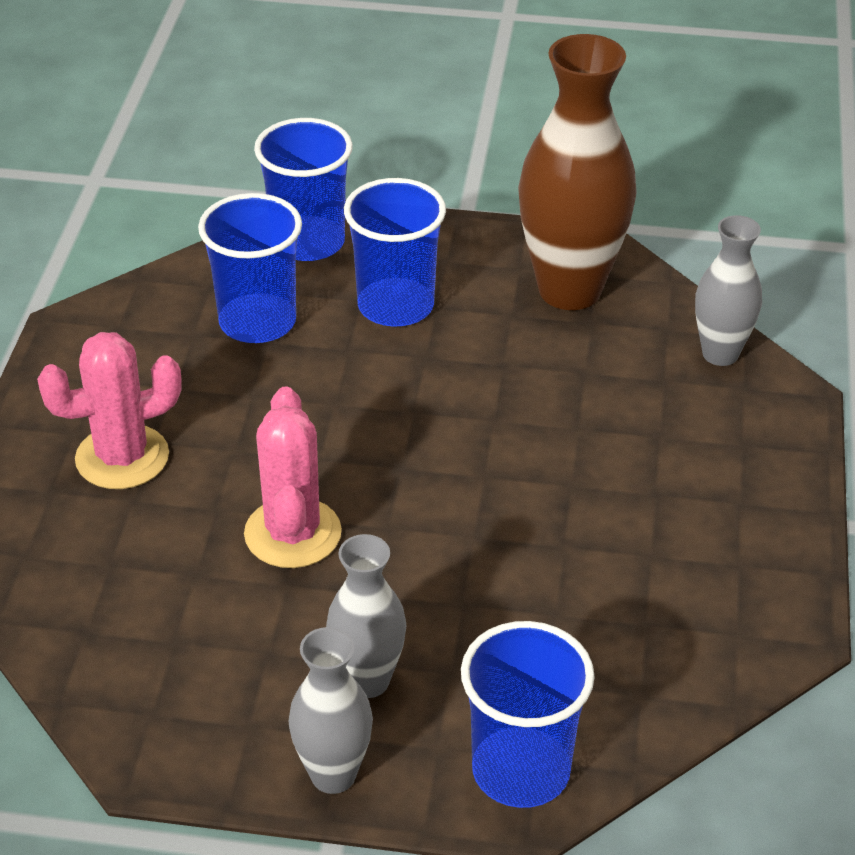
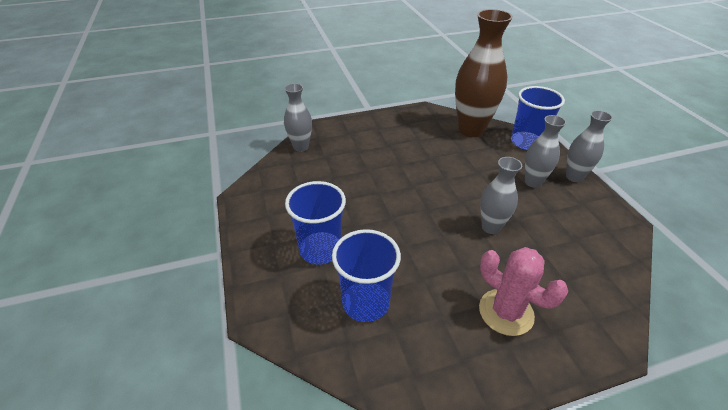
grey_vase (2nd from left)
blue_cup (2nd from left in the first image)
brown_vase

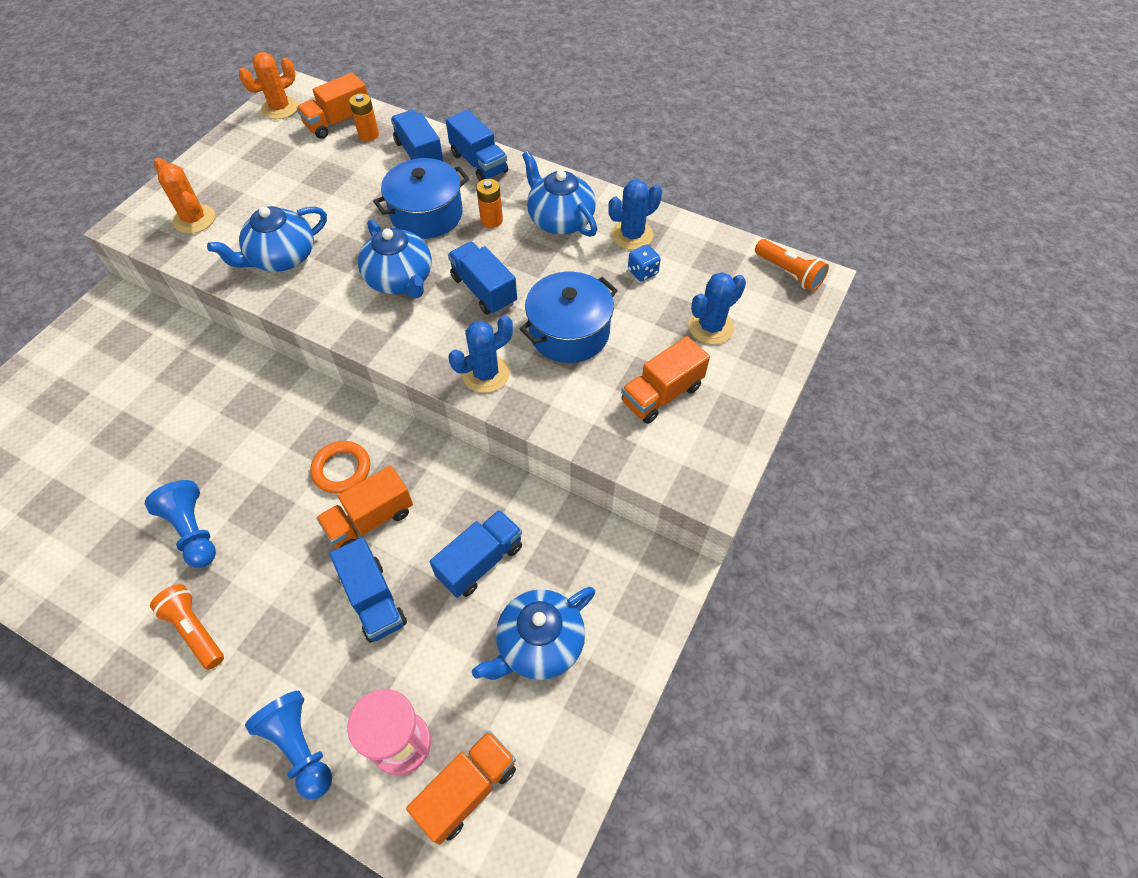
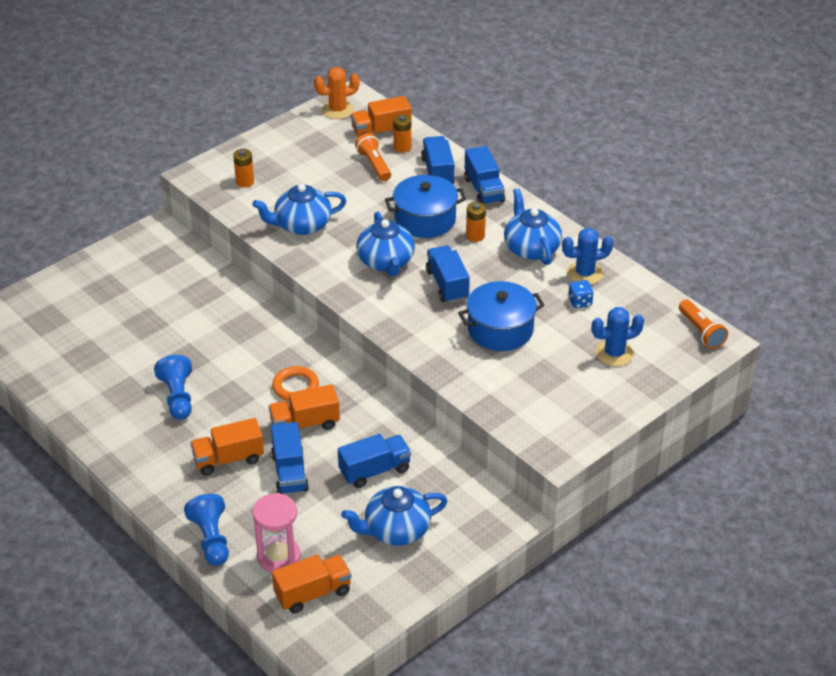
orange_flashlight (1st from left)
orange_battery (1st from left)
blue_cactus (1st from left in the first image)
orange_truck (1st from left)

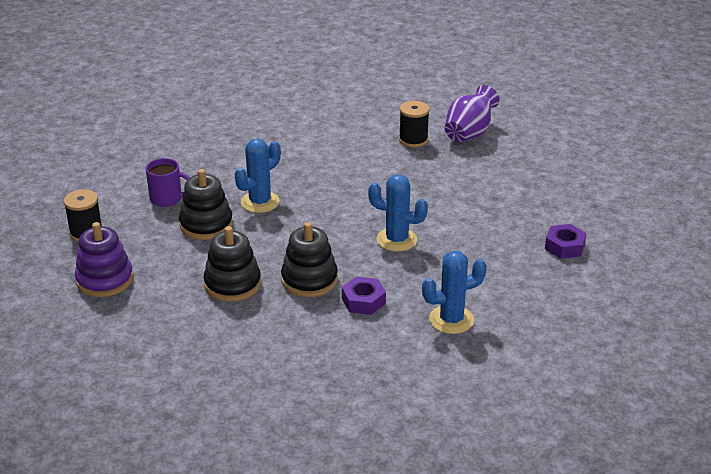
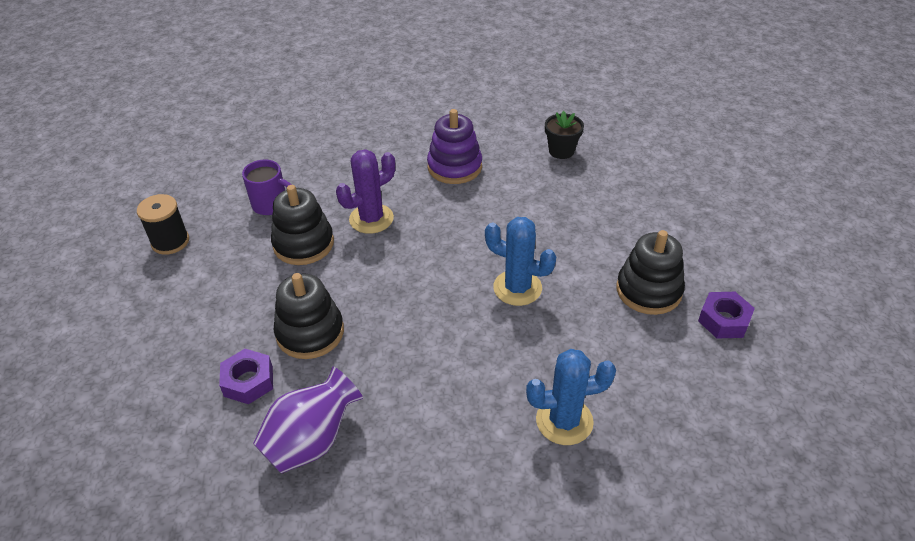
purple_stacking_toy
purple_cactus
black_stacking_toy (3rd from left)
purple_nut (1st from left)
black_flower_pot
purple_vase

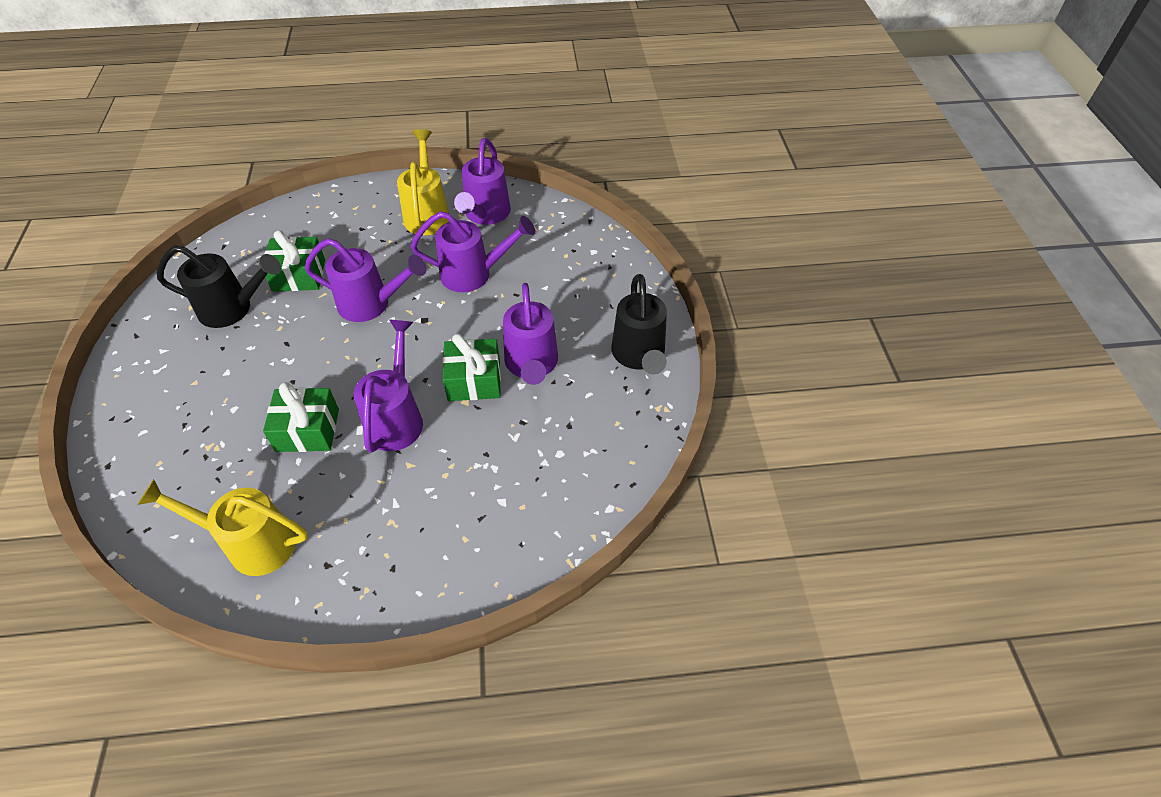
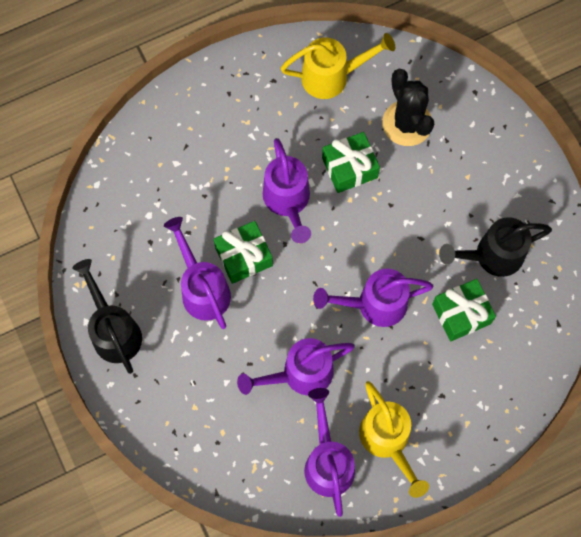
black_cactus

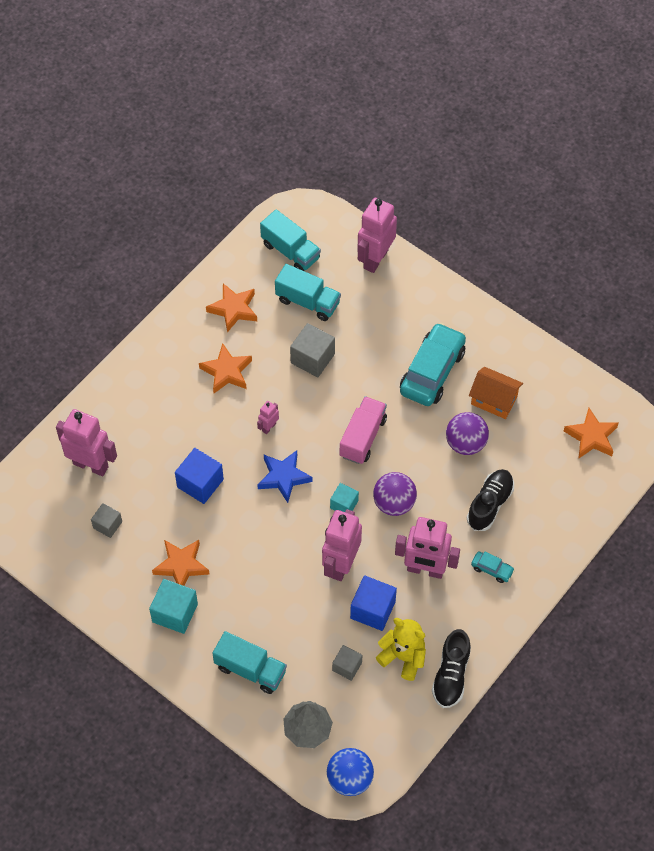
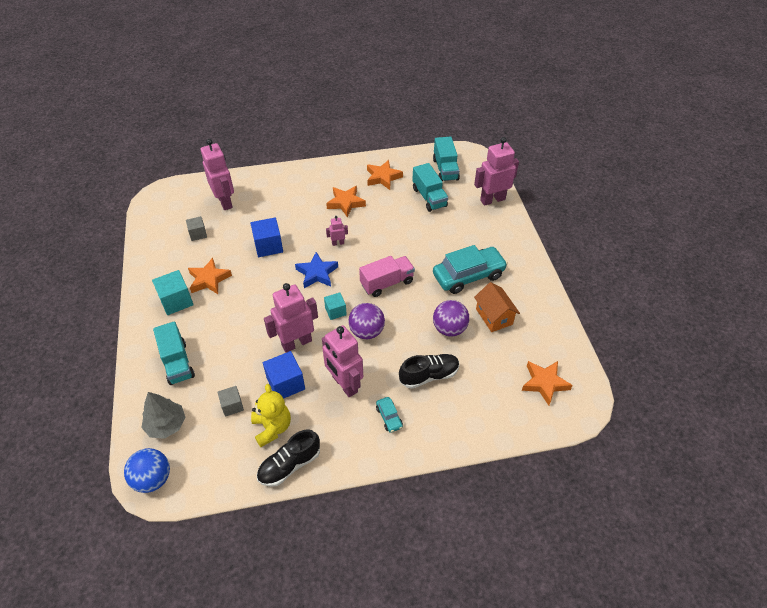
grey_cube (2nd from left in the first image)

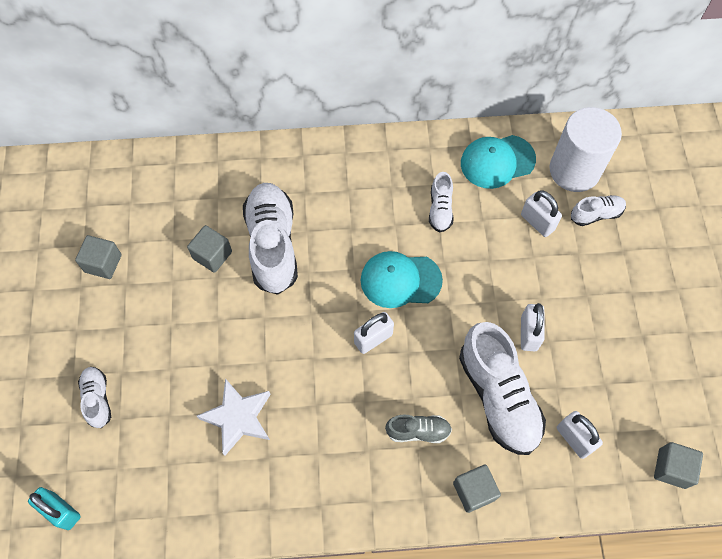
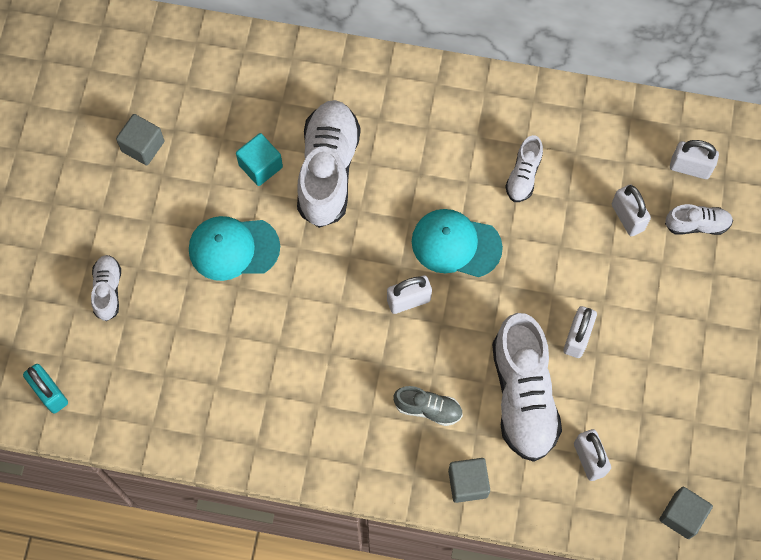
turquoise_cube
white_star
turquoise_cap (1st from left)
white_padlock (5th from left)

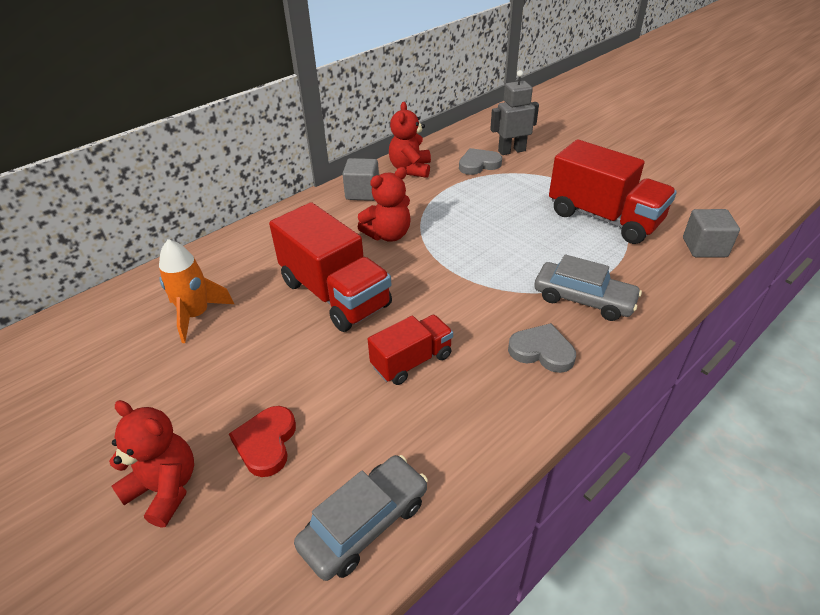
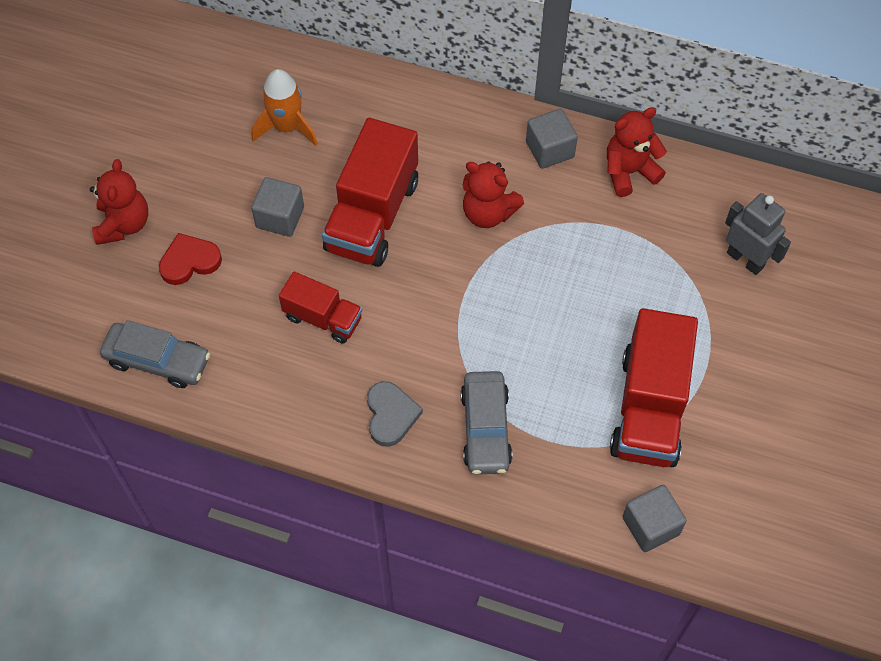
grey_heart (1st from left in the first image)
grey_cube (1st from left)

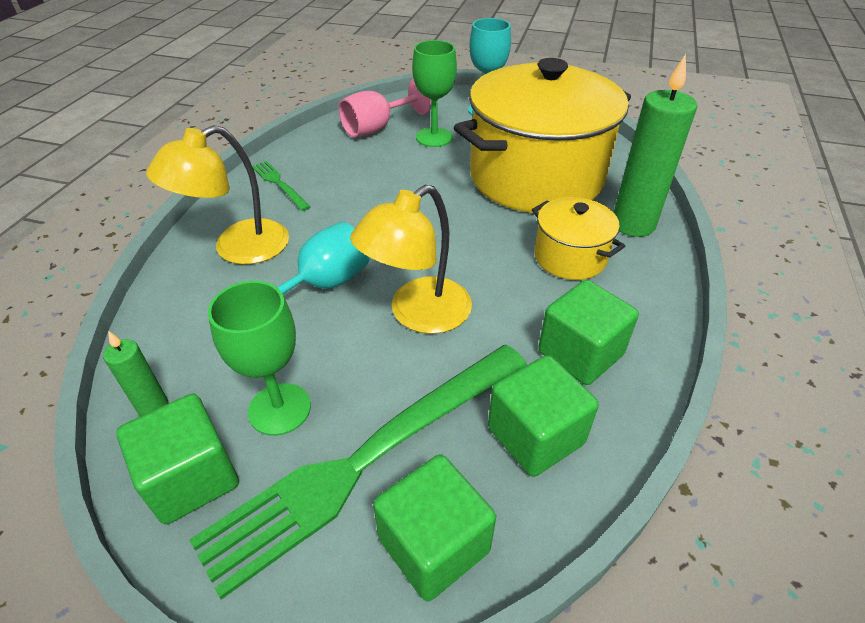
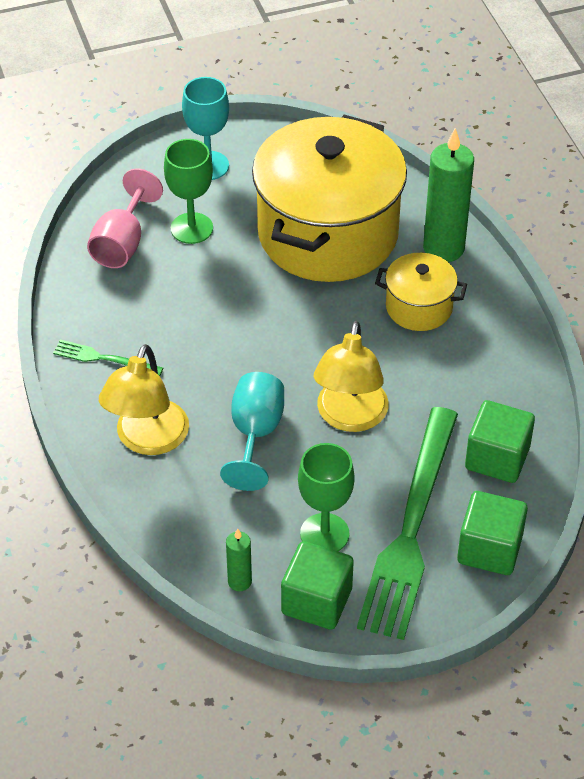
green_cube (4th from left in the first image)

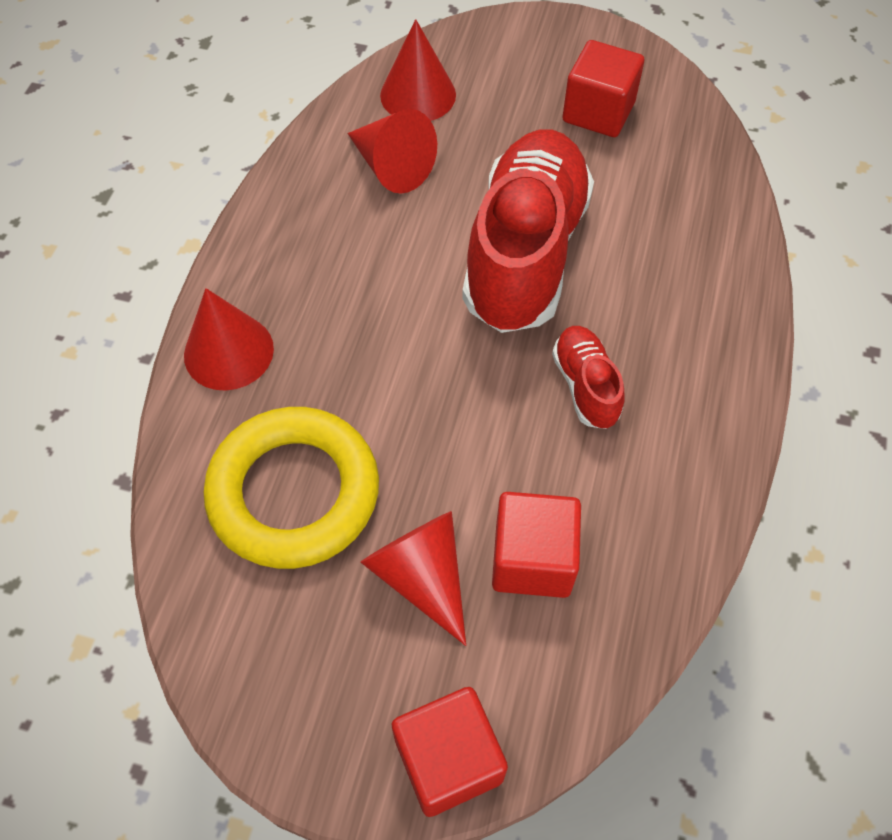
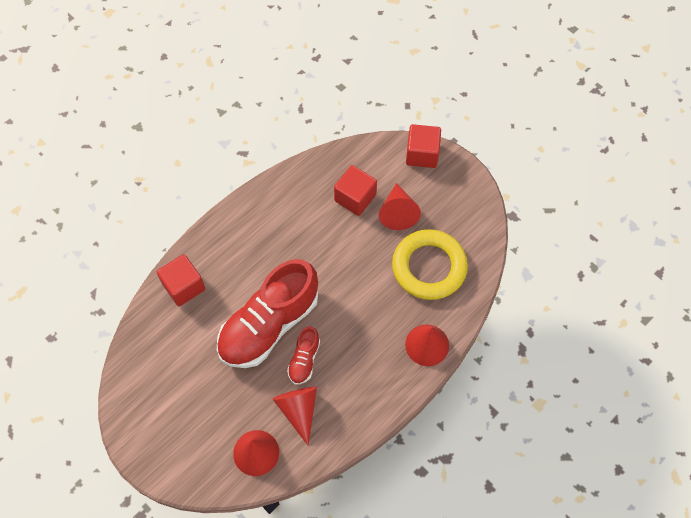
red_shoe (2nd from left)
red_cube (1st from left)

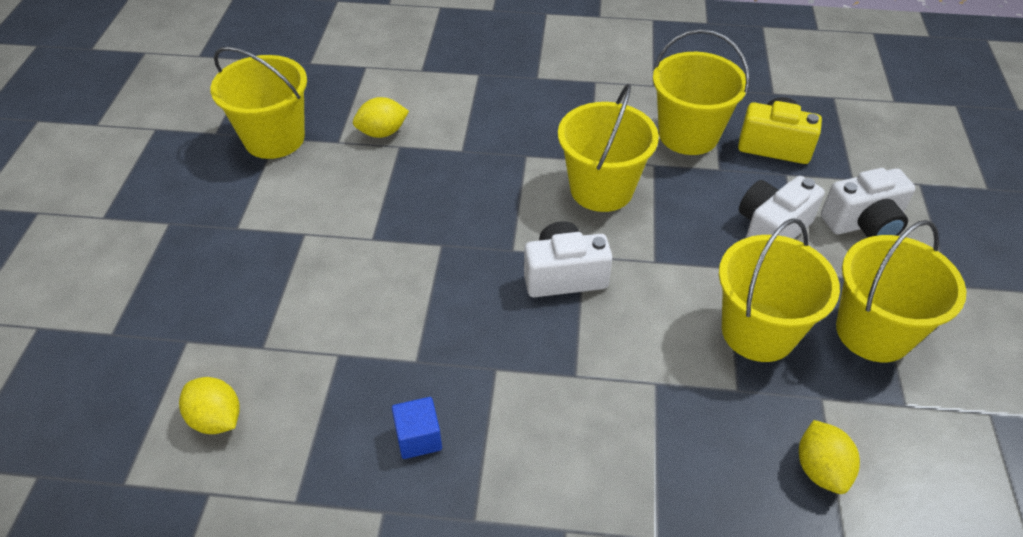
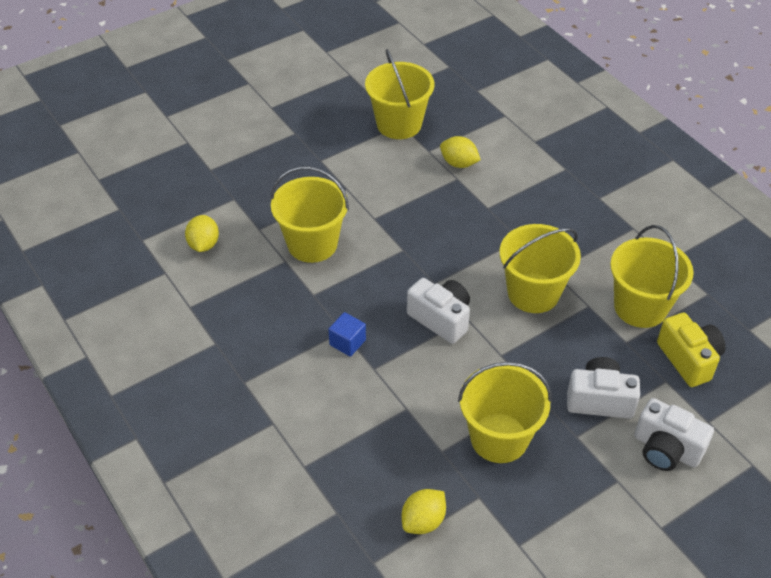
blue_cube
yellow_bucket (1st from left)

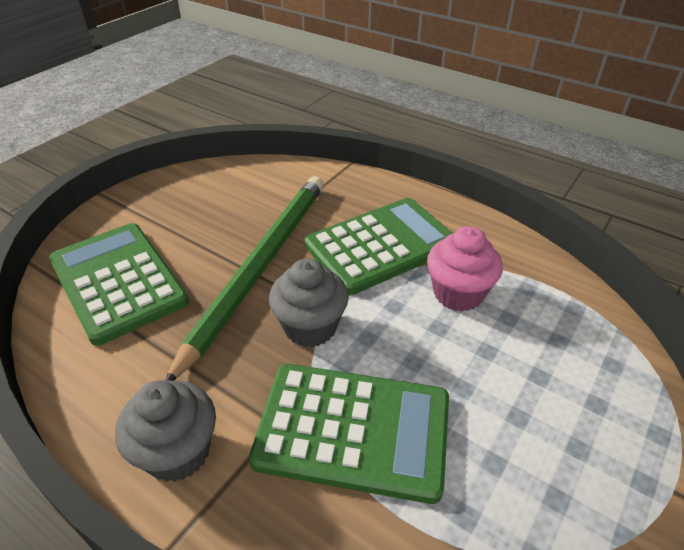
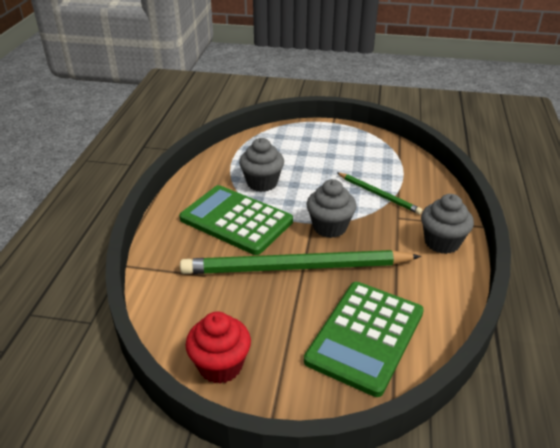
green_pencil (2nd from left)
grey_cupcake (1st from left)
red_cupcake

